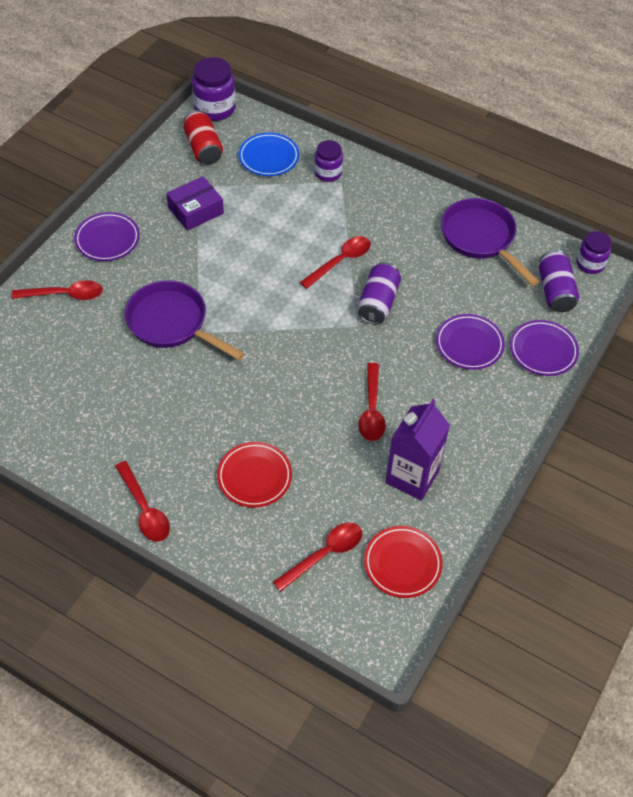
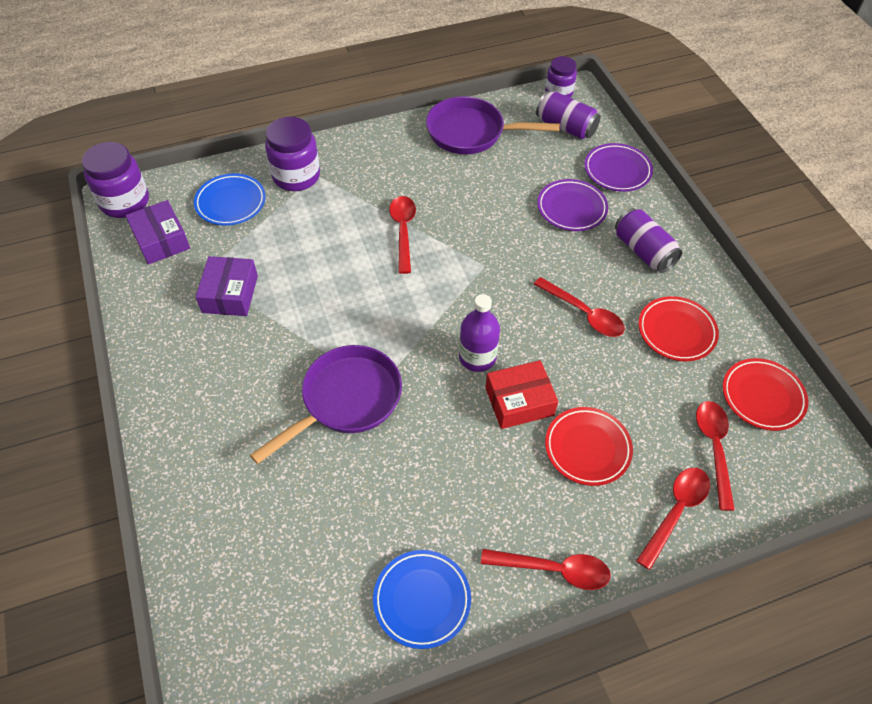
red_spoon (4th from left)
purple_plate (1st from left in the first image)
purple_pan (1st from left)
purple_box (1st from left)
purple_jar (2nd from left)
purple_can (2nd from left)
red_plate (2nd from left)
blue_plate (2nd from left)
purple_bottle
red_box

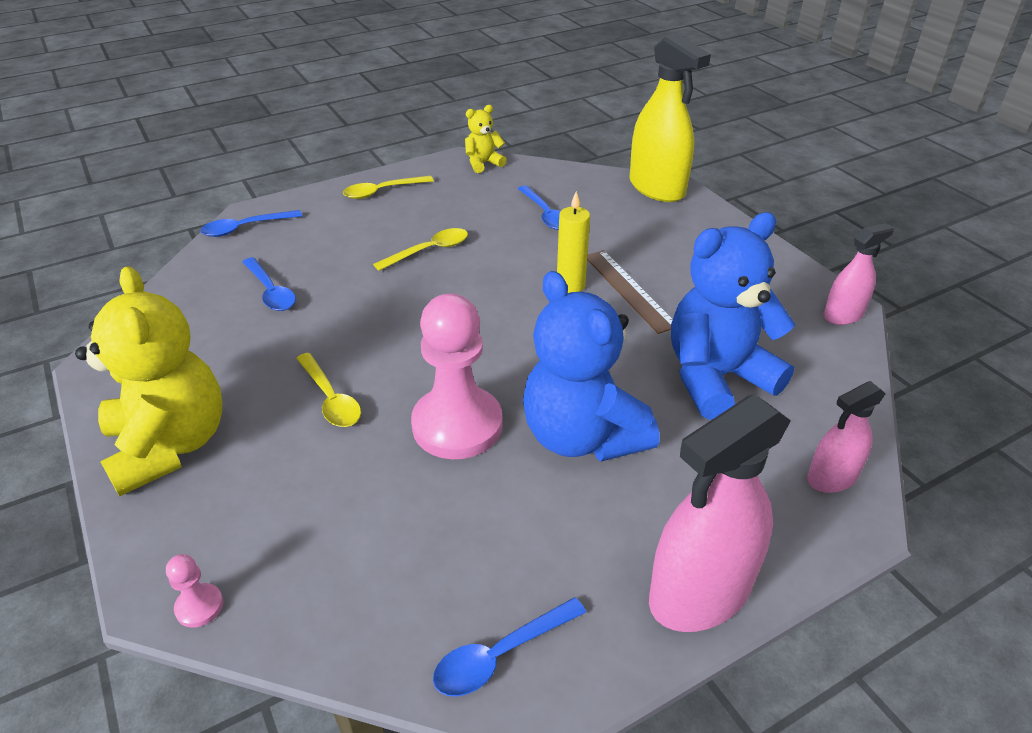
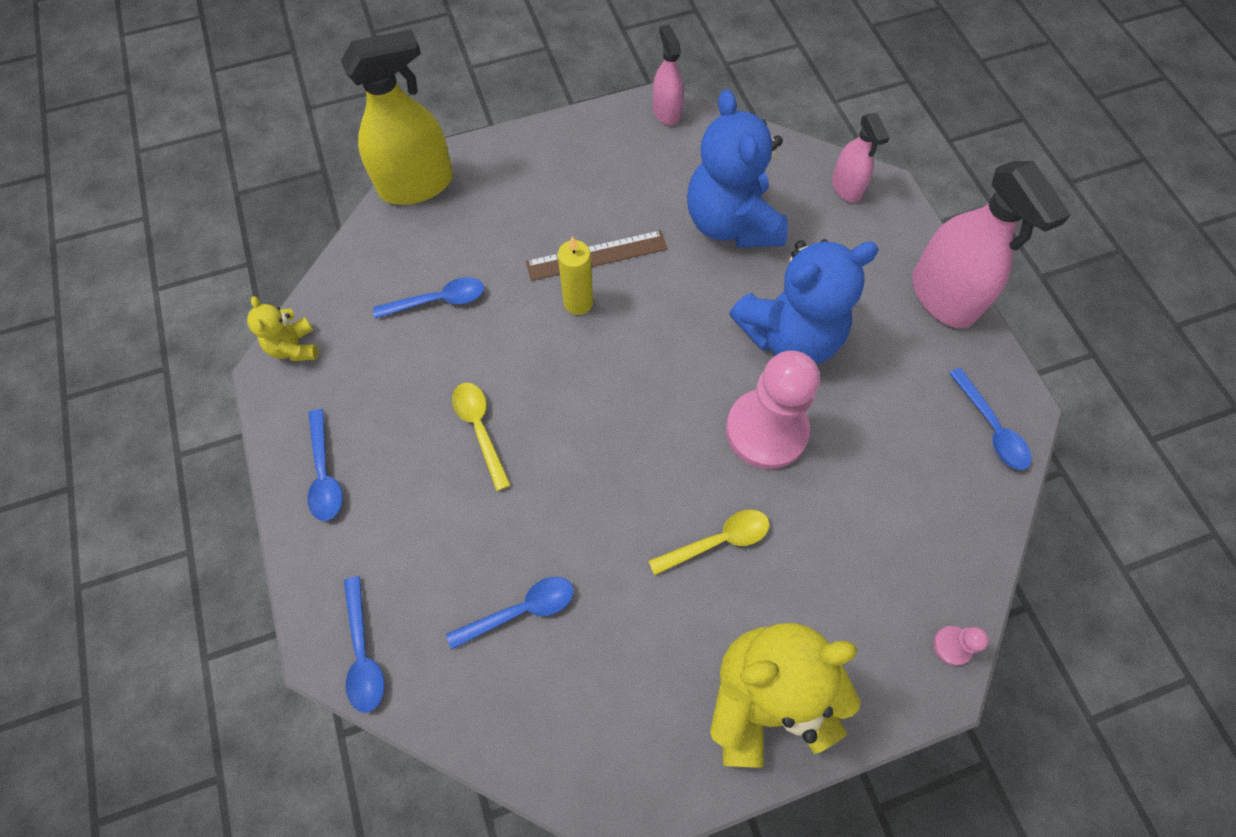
blue_spoon (1st from left)

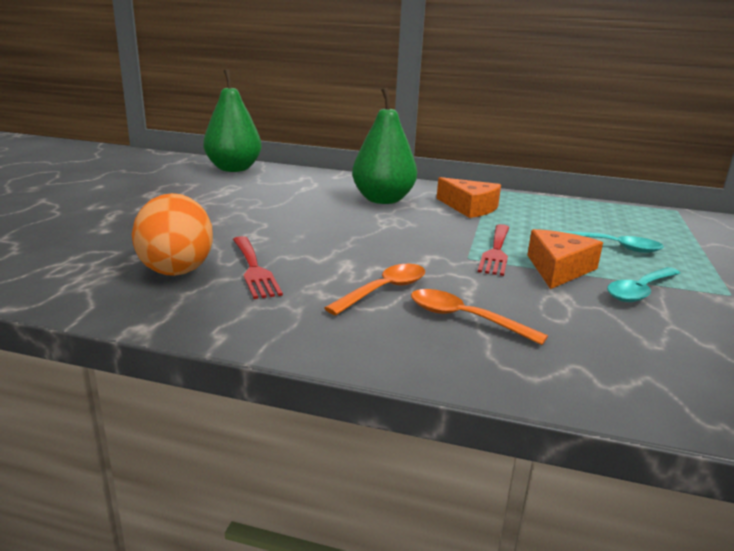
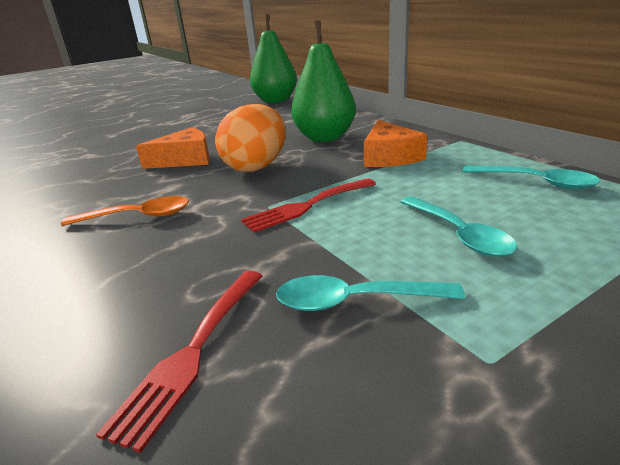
orange_egg
red_fork (1st from left)
orange_spoon (2nd from left in the first image)
orange_cheese (1st from left)
turquoise_spoon (3rd from left)

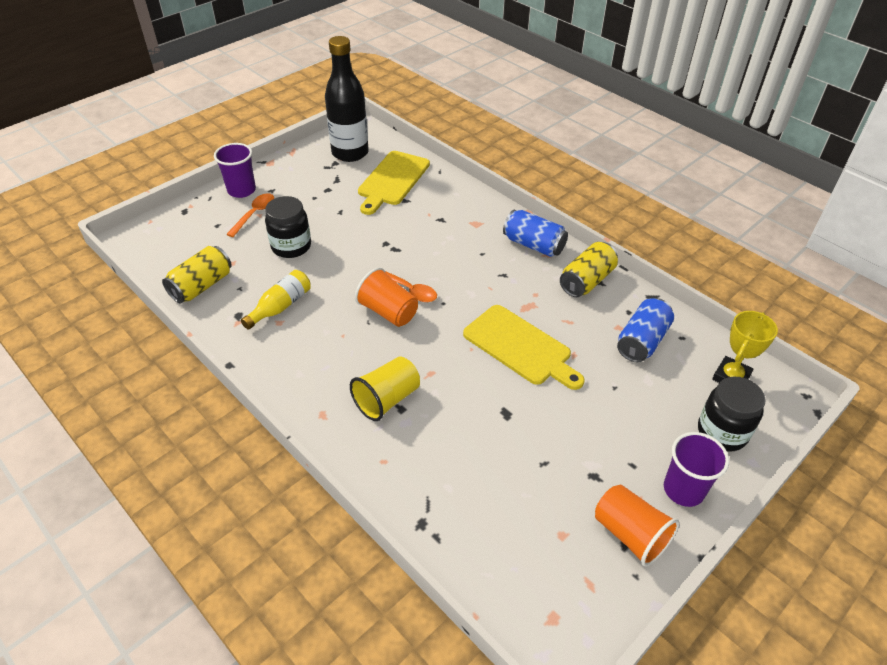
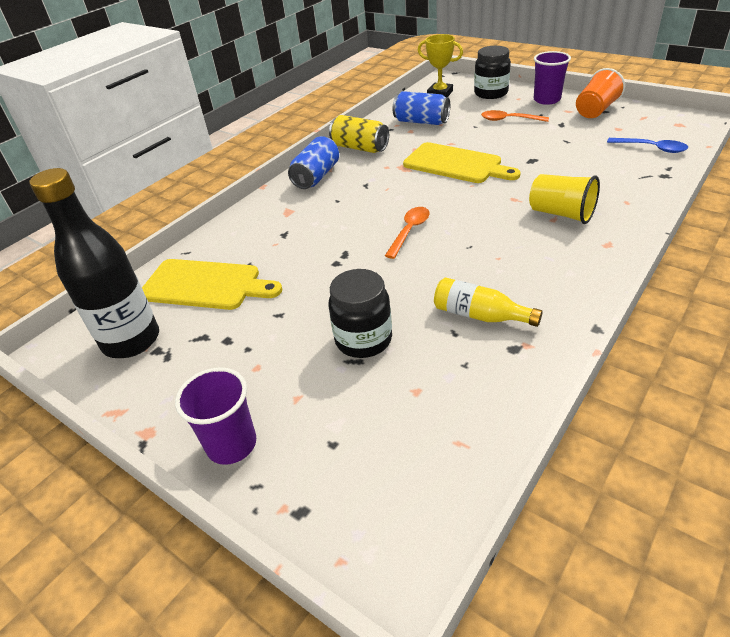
yellow_can (1st from left in the first image)
orange_spoon (2nd from left)
orange_cup (1st from left in the first image)
yellow_cutting_board (2nd from left)
blue_spoon

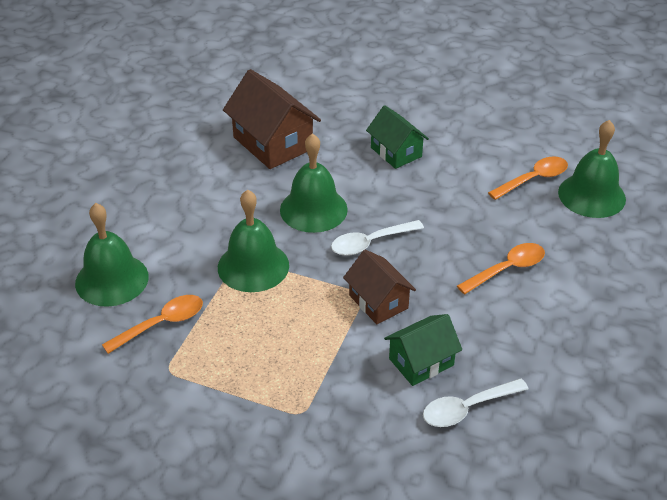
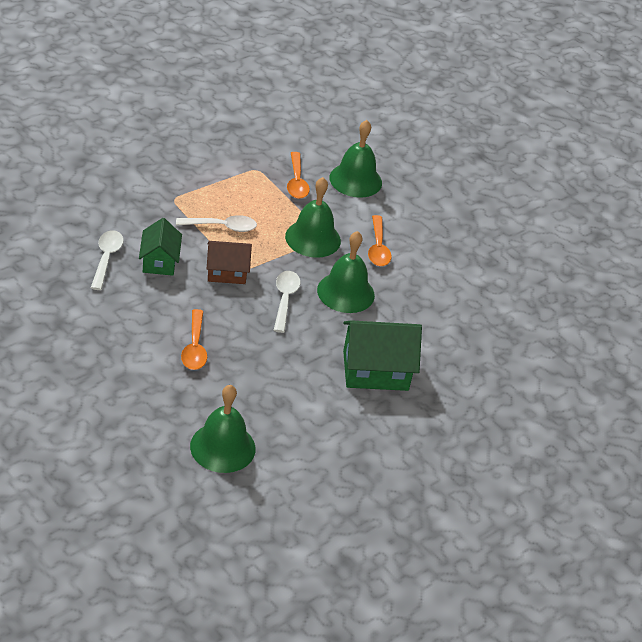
brown_house (1st from left in the first image)
green_house (2nd from left)
orange_spoon (3rd from left)
white_spoon (2nd from left)

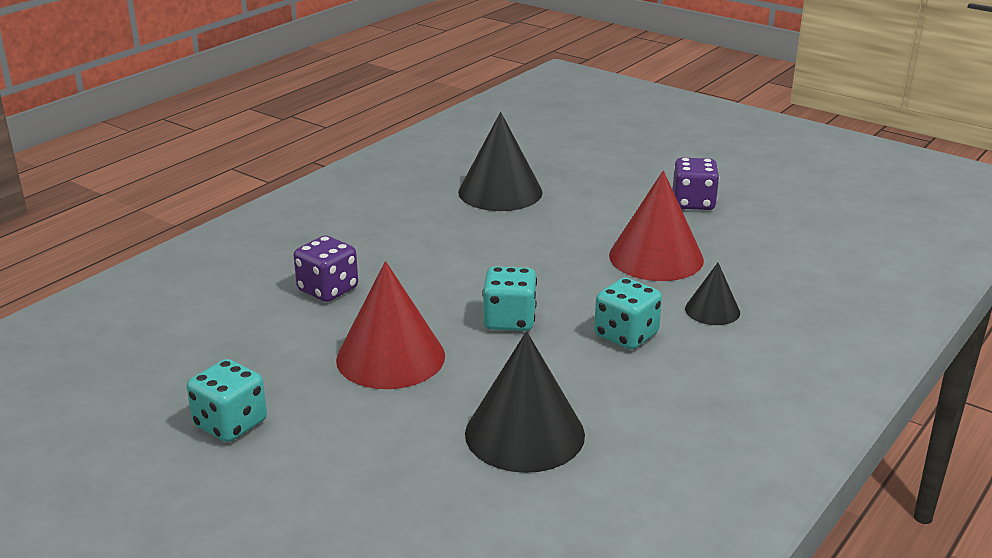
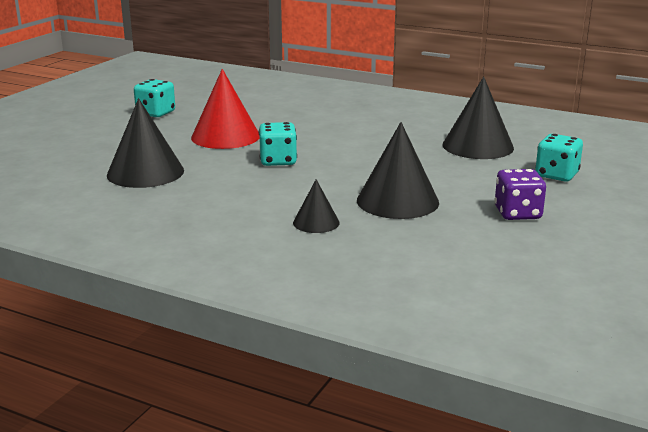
purple_dice (1st from left in the first image)
turquoise_dice (3rd from left)
black_cone (3rd from left)

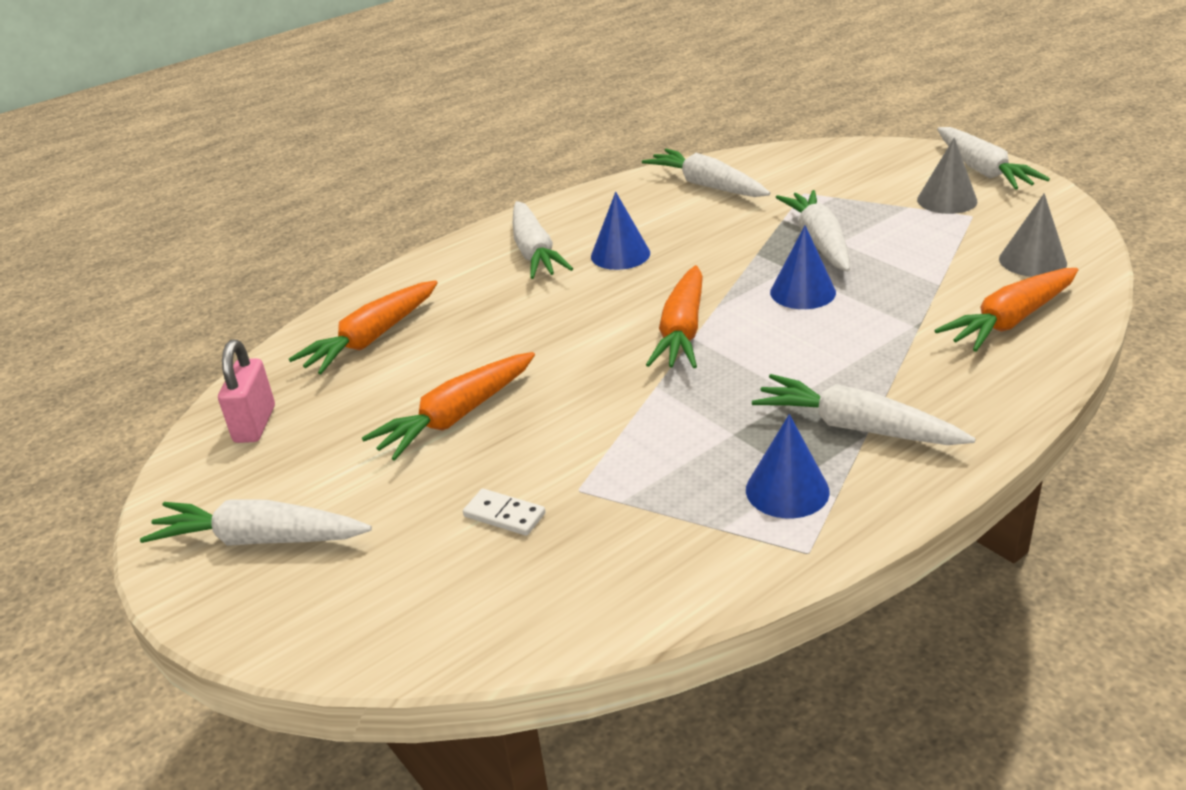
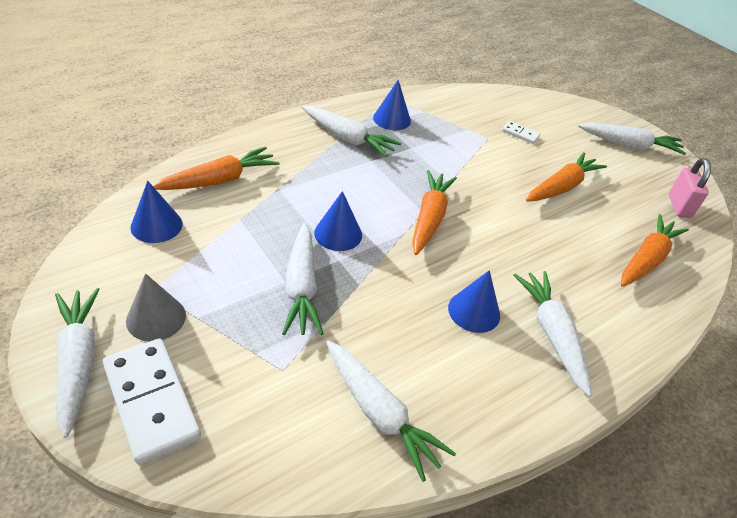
blue_cone (1st from left)
white_domino (1st from left)

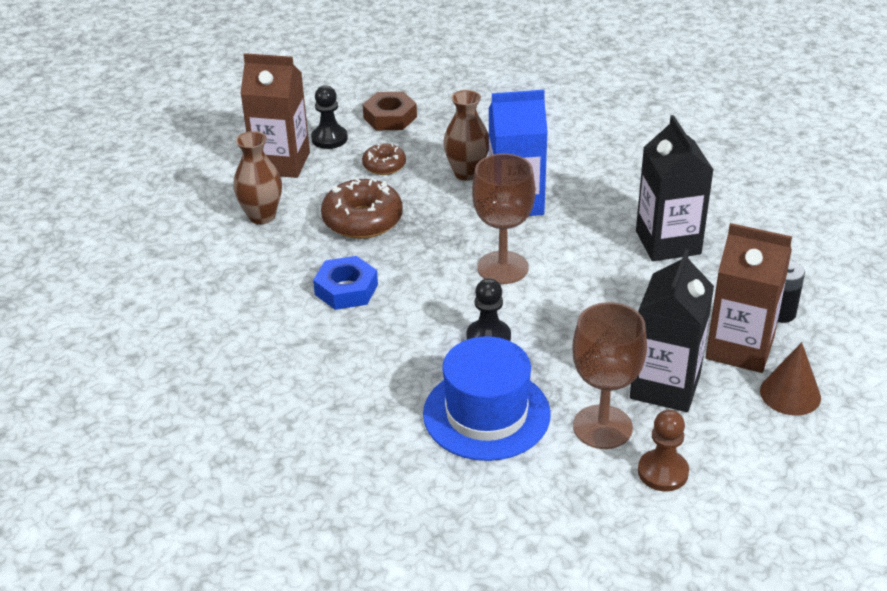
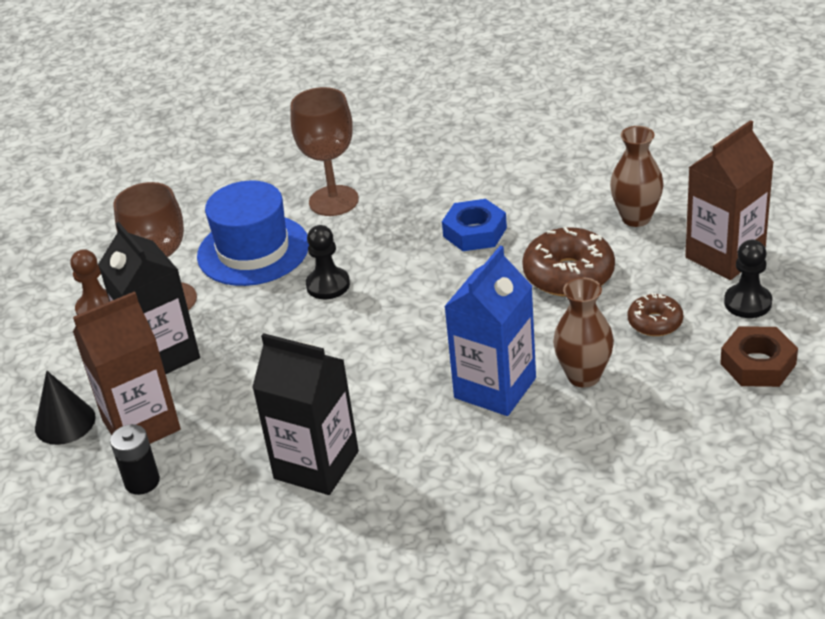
brown_goblet (2nd from left)
black_cone

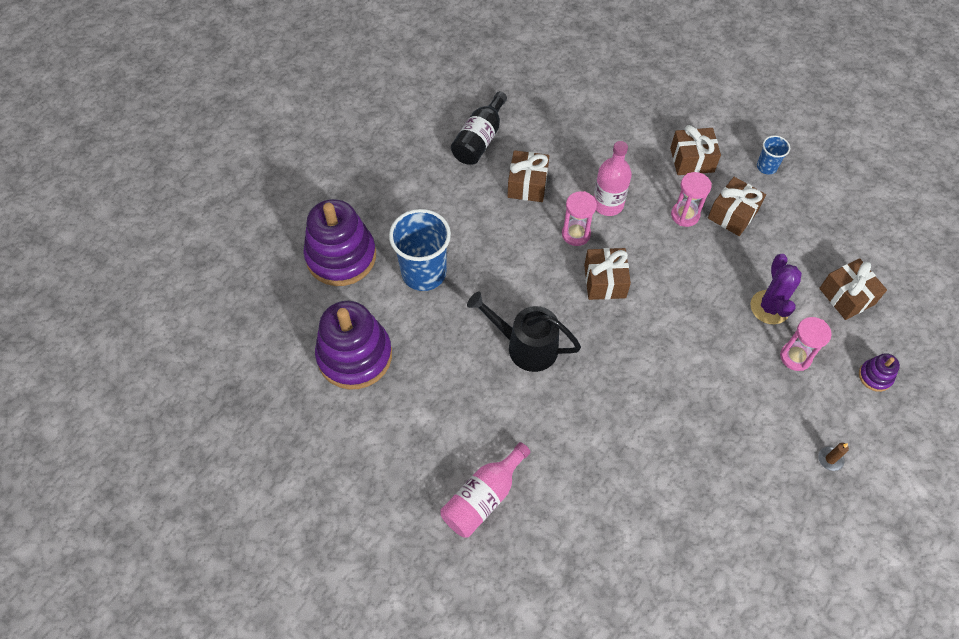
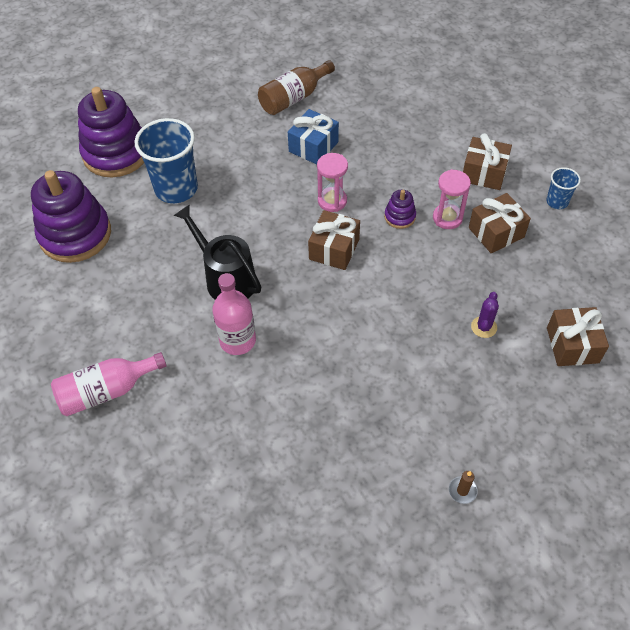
brown_bottle
blue_gift
pink_bottle (2nd from left)
purple_cactus
pink_hourglass (3rd from left in the first image)
purple_stacking_toy (3rd from left)

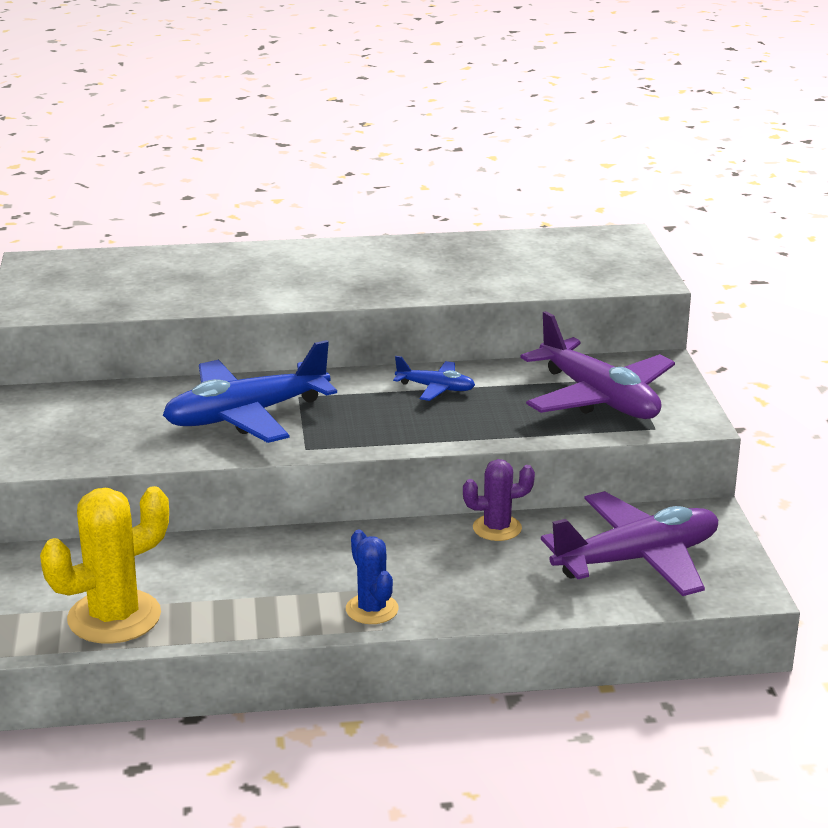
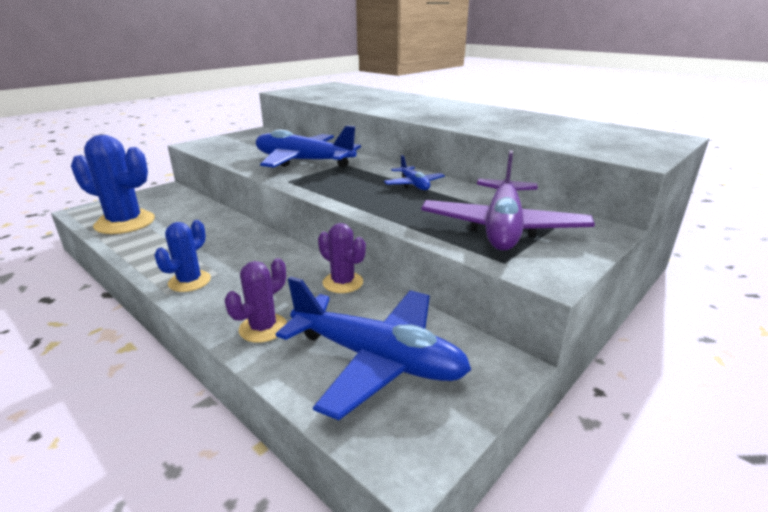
blue_cactus (1st from left)
blue_plane (2nd from left)
purple_cactus (1st from left)

